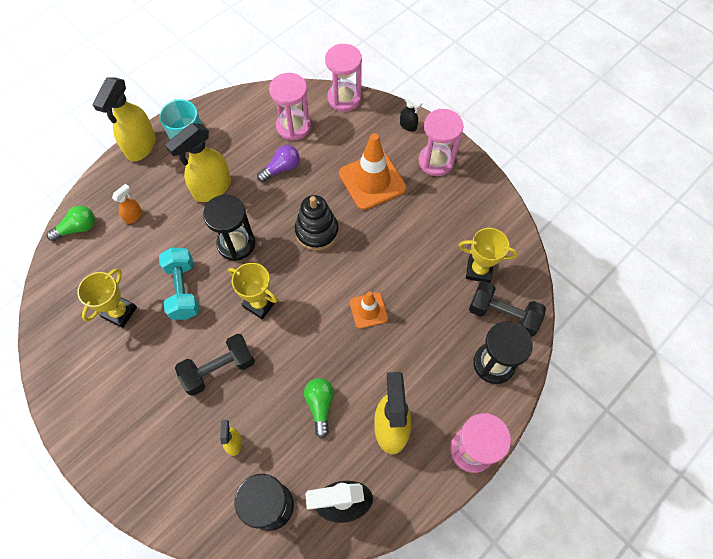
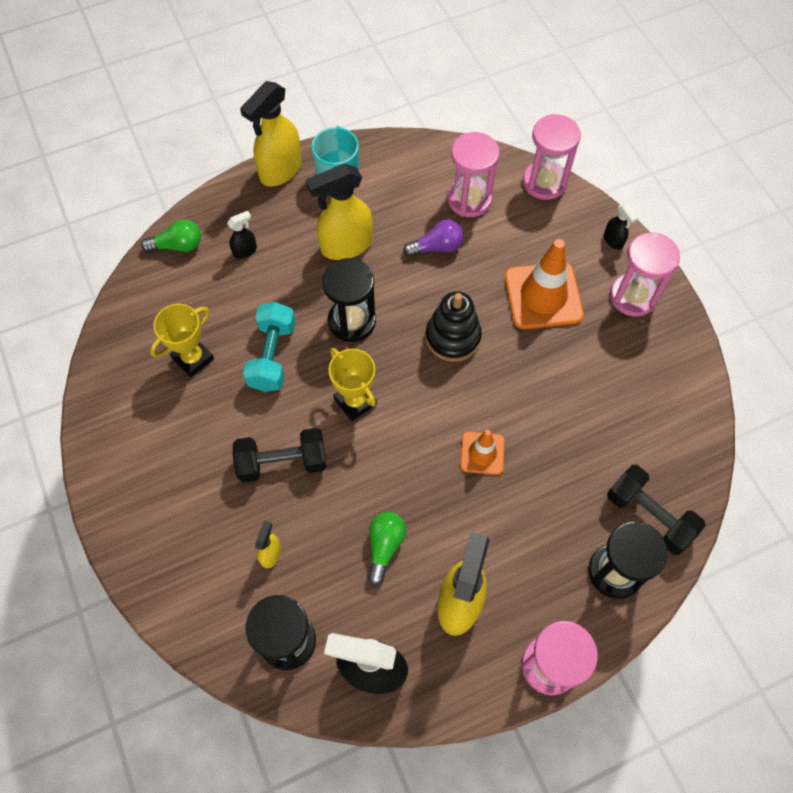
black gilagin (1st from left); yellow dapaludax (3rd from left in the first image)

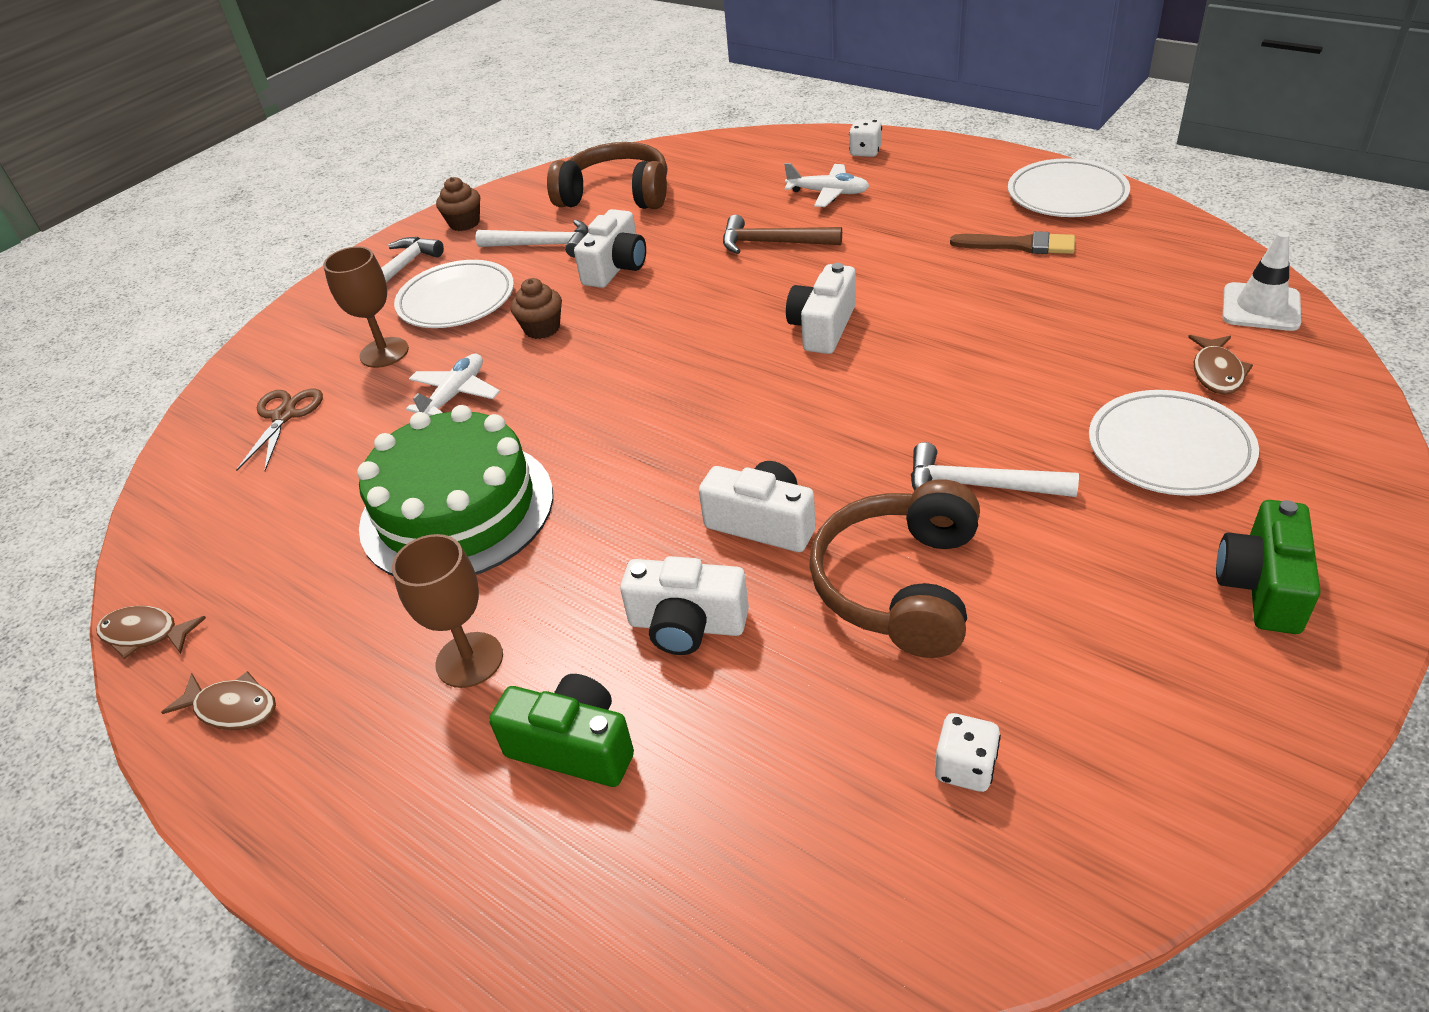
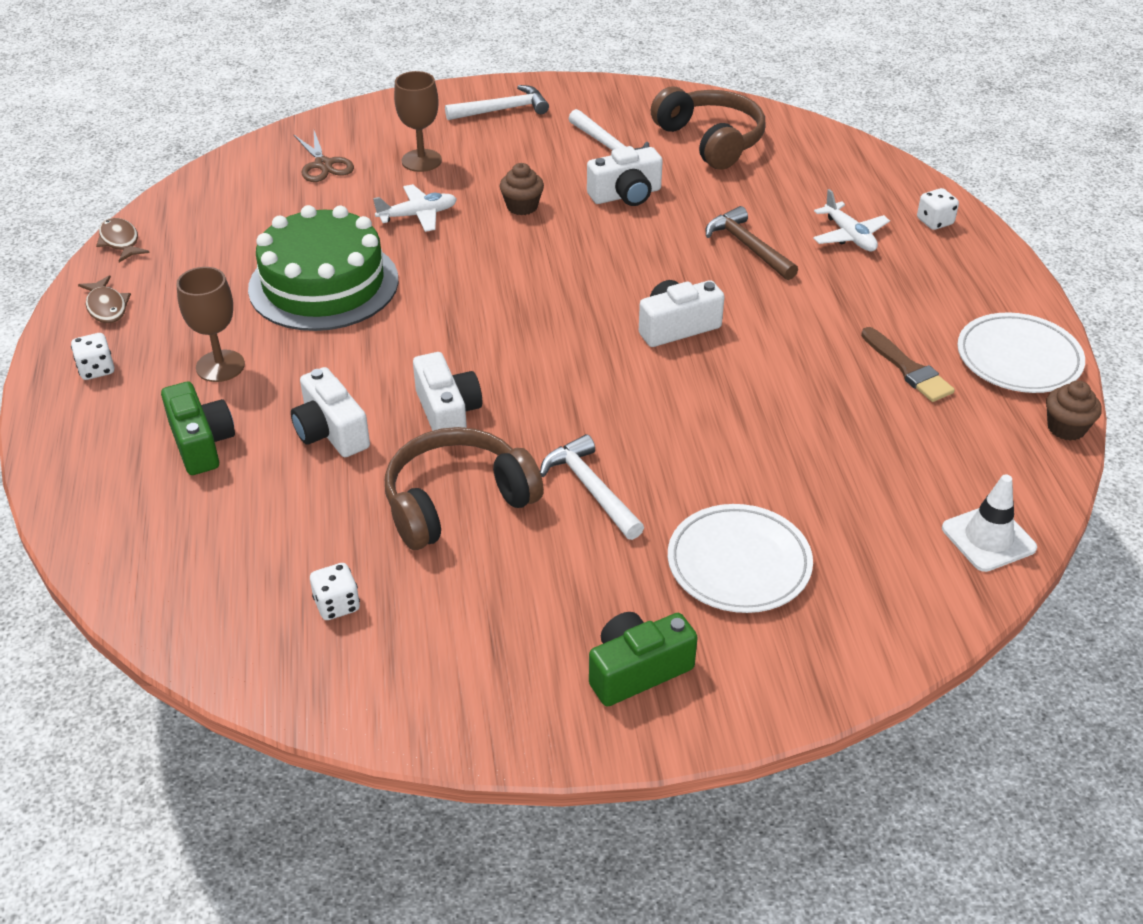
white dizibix (1st from left); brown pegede; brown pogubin (2nd from left); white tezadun (1st from left in the first image); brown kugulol (3rd from left in the first image)

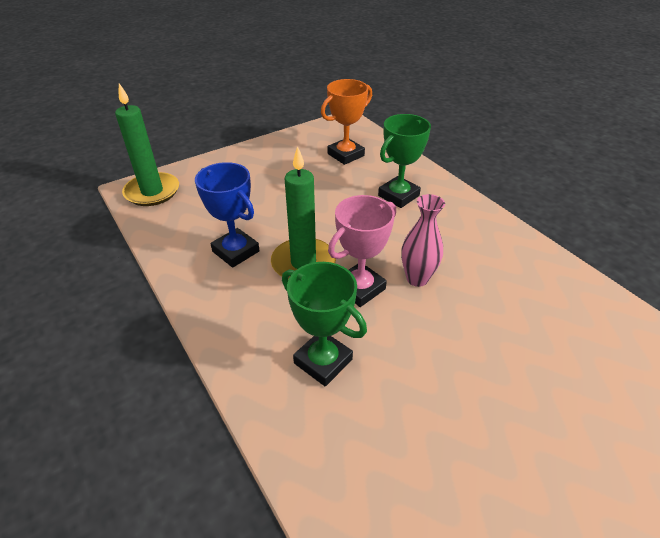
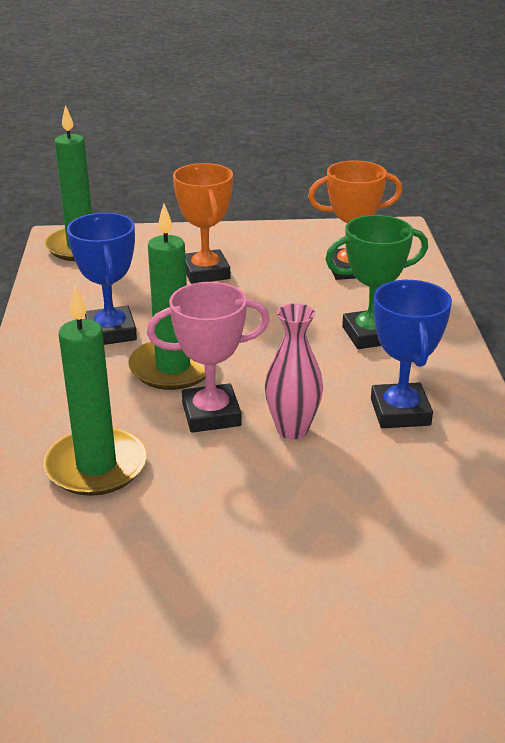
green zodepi (2nd from left); orange dapaludax (1st from left); blue dapaludax (2nd from left)

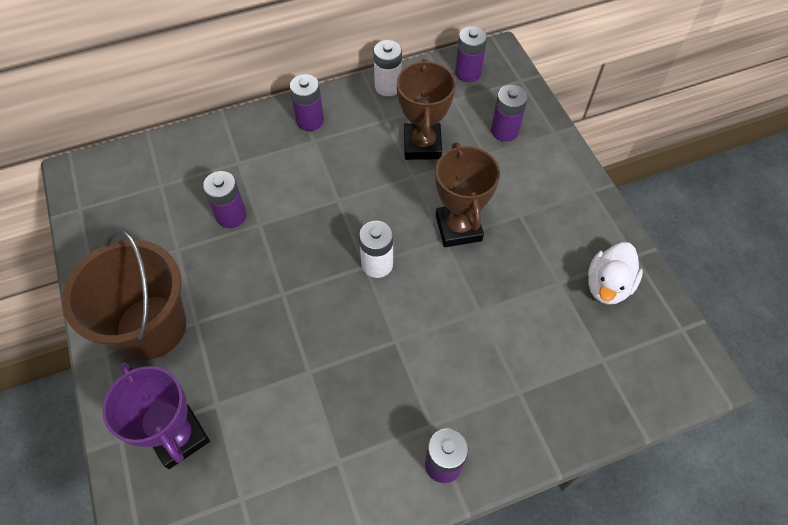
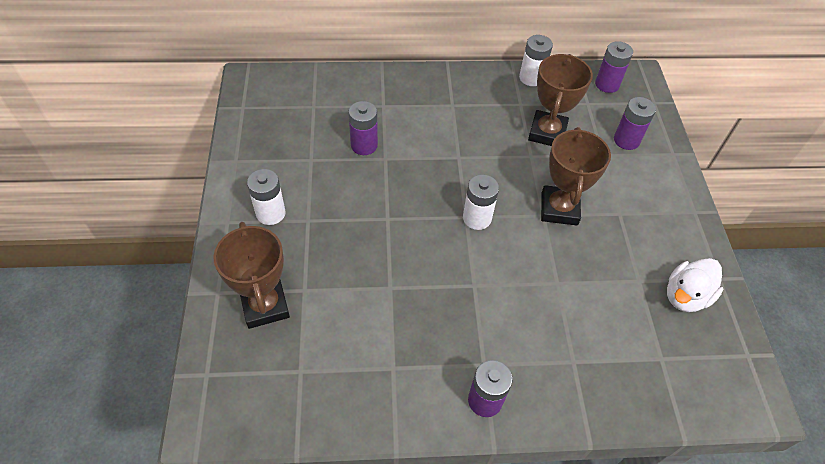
brown dapaludax (1st from left); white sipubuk (1st from left); purple sipubuk (2nd from left in the first image)

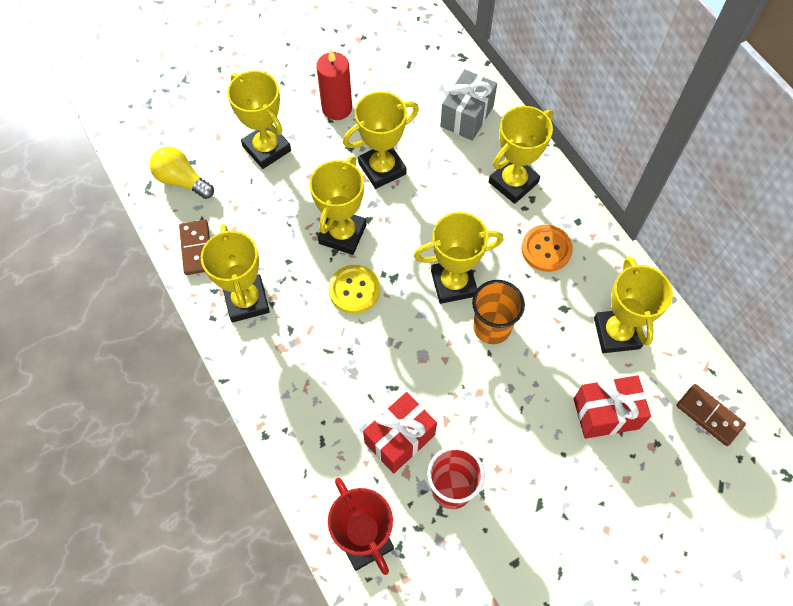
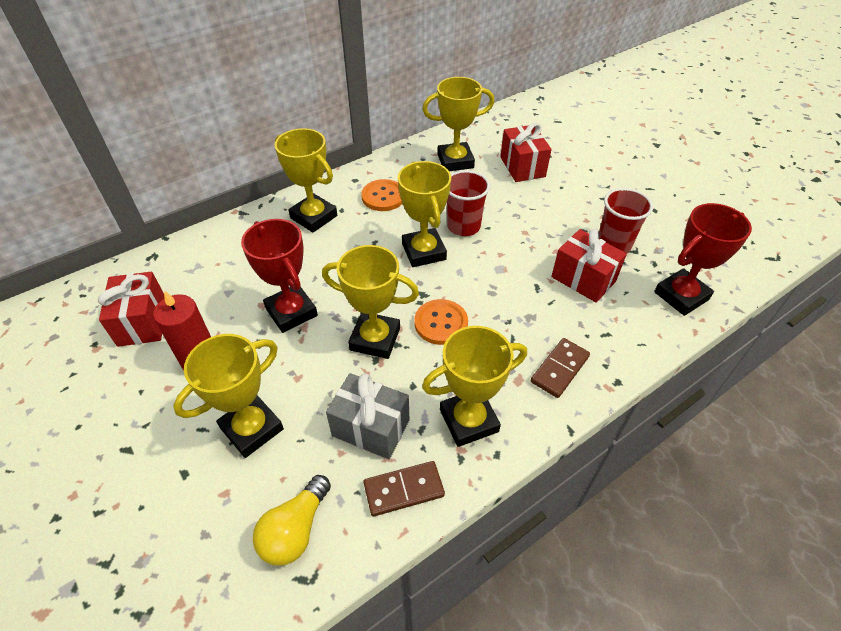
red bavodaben (1st from left); red dapaludax (1st from left); grey bavodaben; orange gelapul (2nd from left); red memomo (1st from left); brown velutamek (2nd from left)

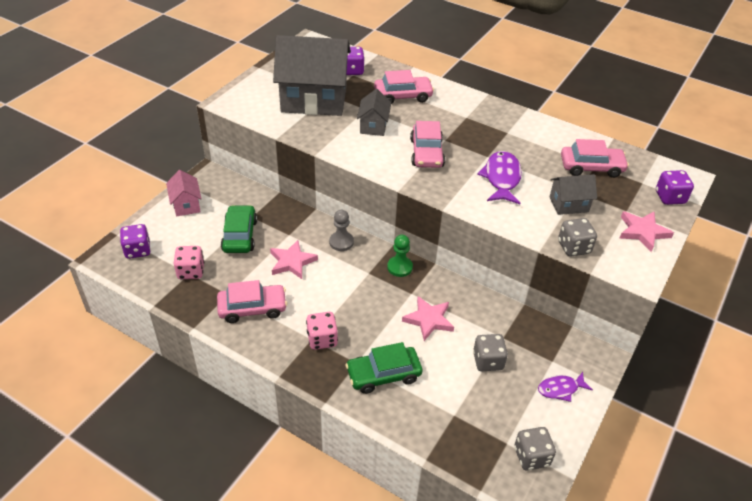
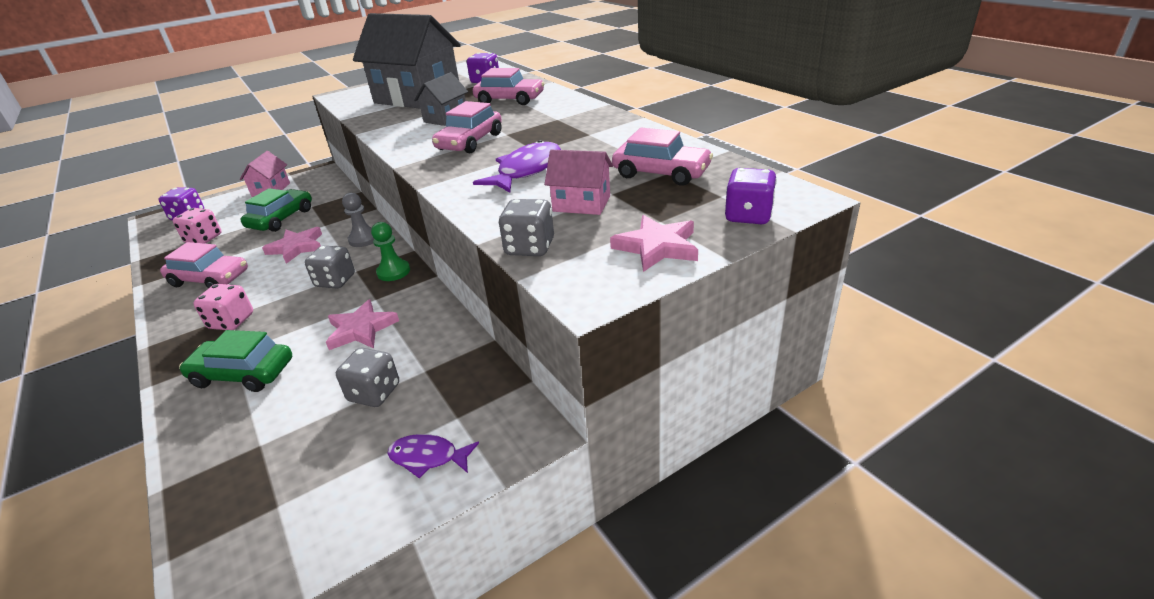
grey dizibix (1st from left); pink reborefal (2nd from left)

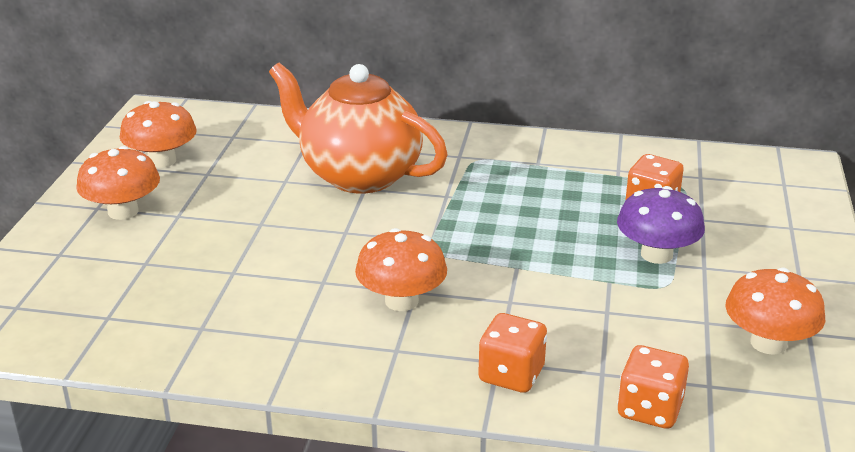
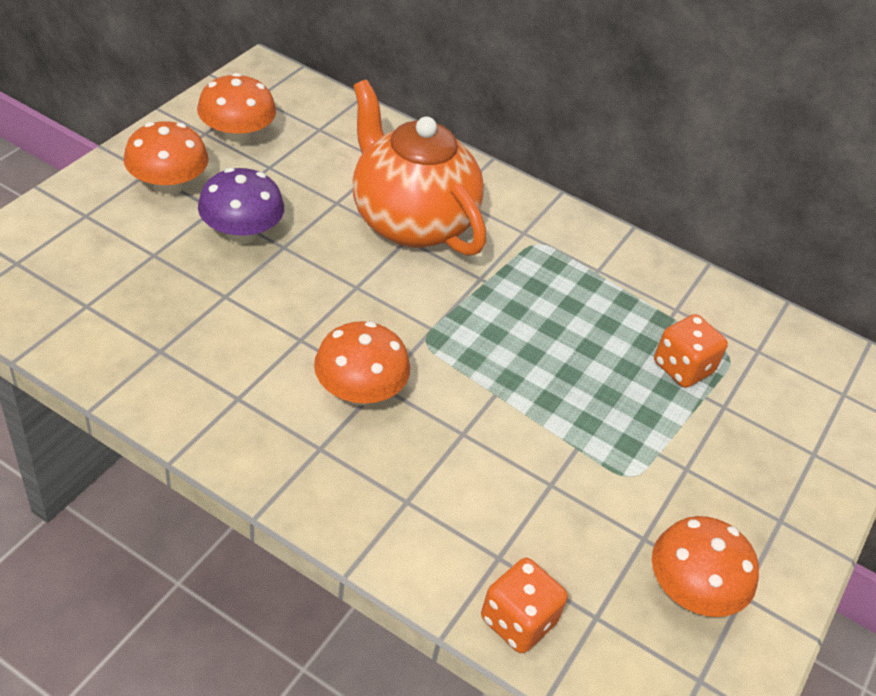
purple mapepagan; orange dizibix (1st from left in the first image)

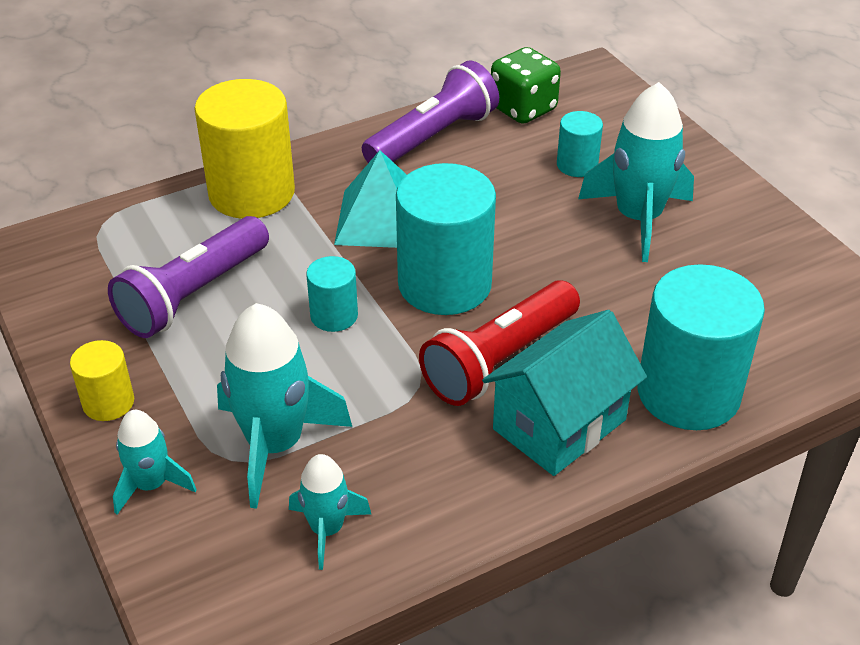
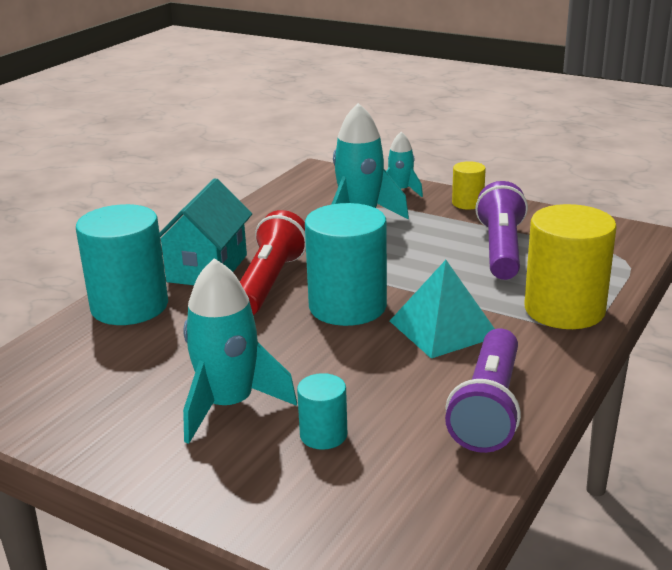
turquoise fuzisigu (3rd from left in the first image); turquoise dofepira (1st from left in the first image); green dizibix

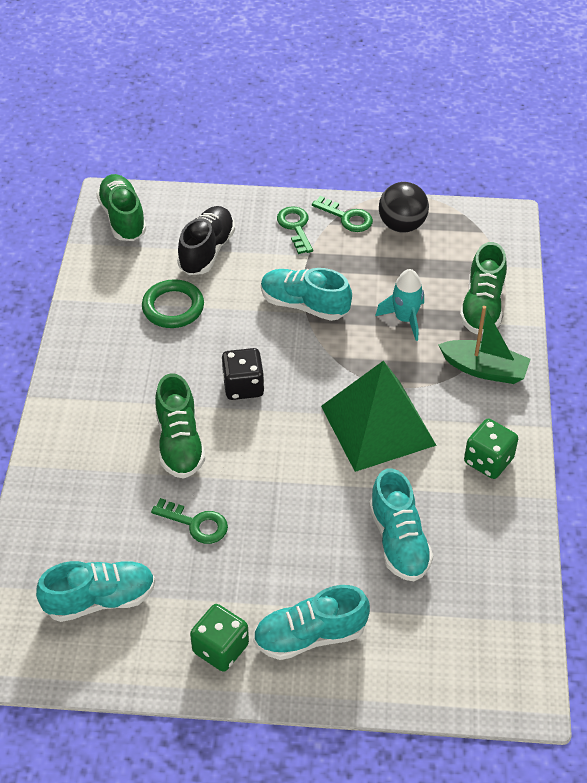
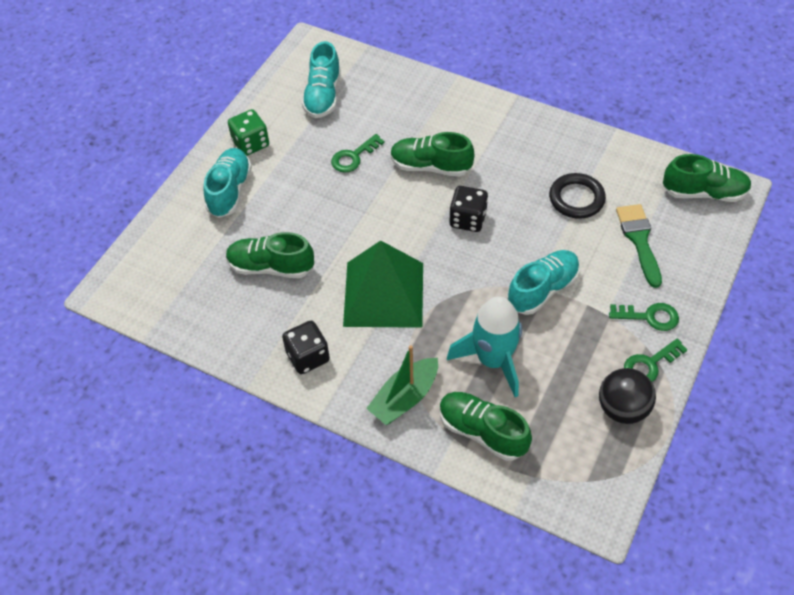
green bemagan (1st from left); black dizibix (1st from left); turquoise fuzisigu; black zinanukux; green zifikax

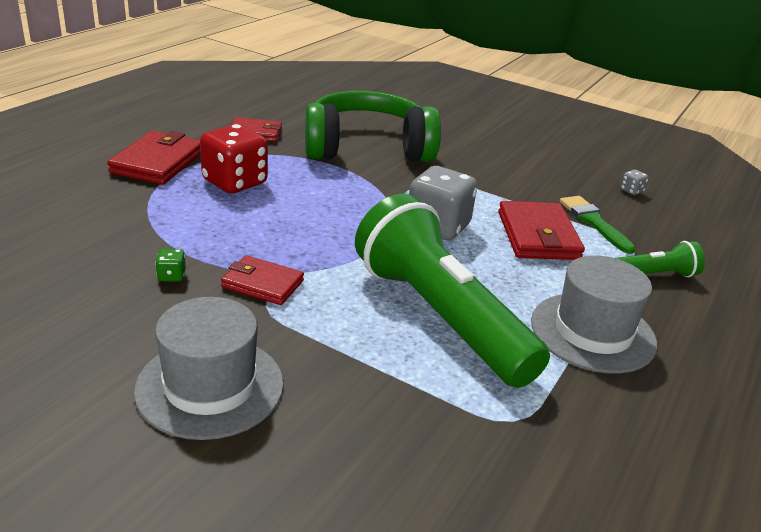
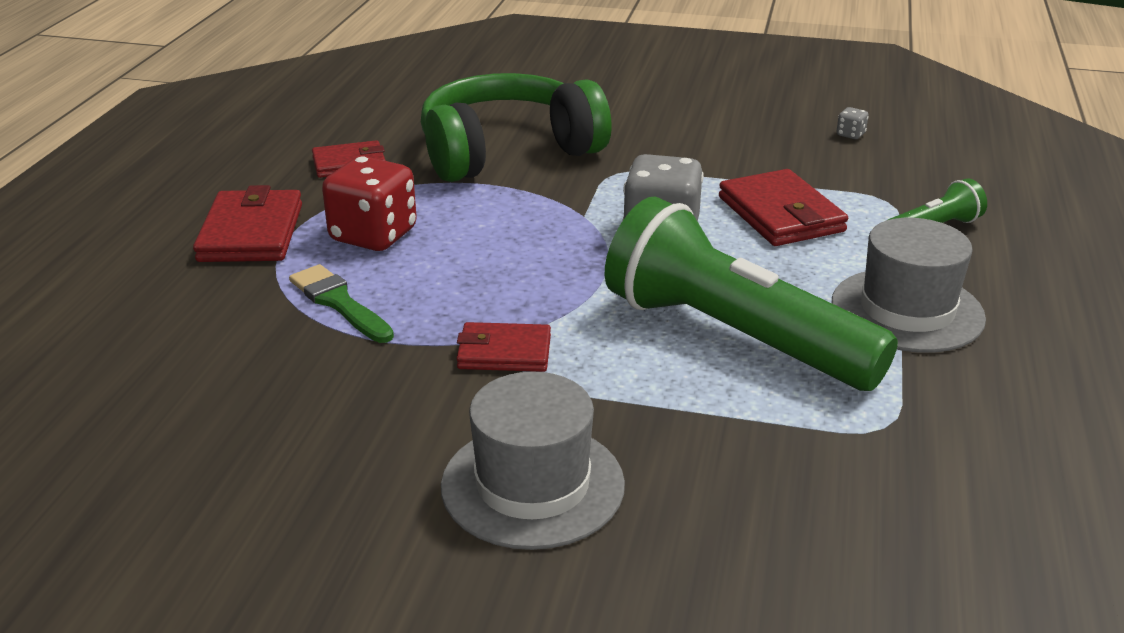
green zifikax; green dizibix

